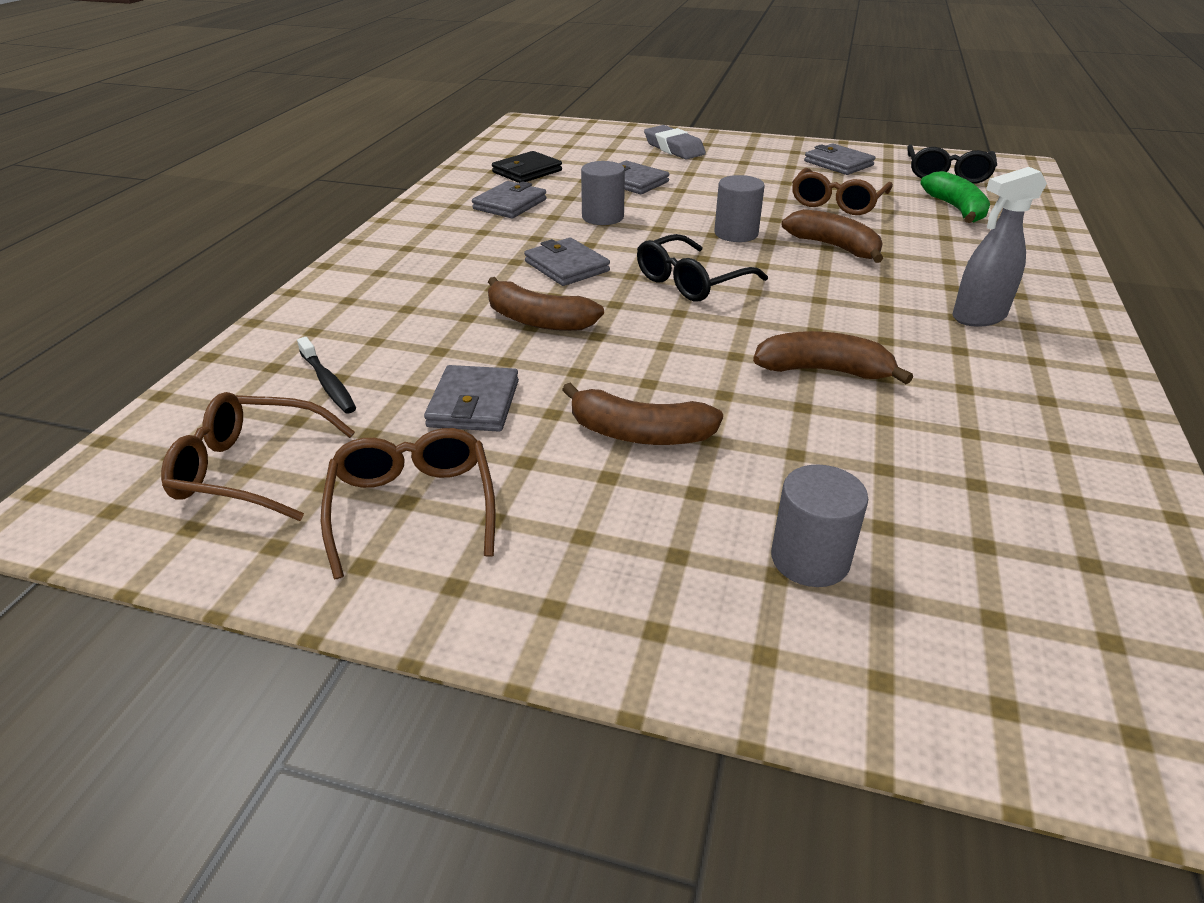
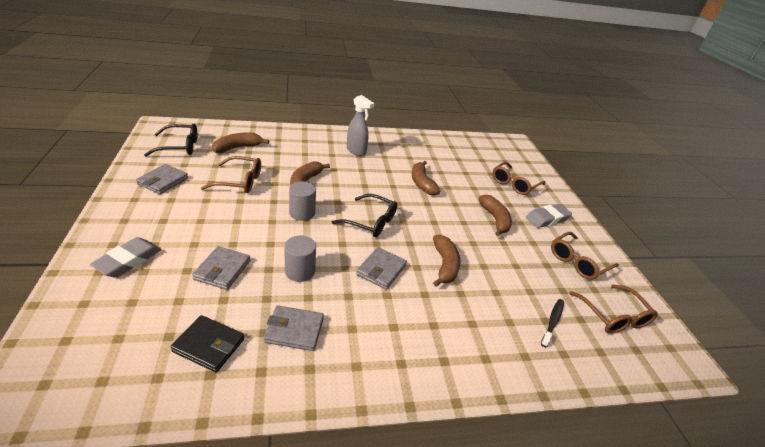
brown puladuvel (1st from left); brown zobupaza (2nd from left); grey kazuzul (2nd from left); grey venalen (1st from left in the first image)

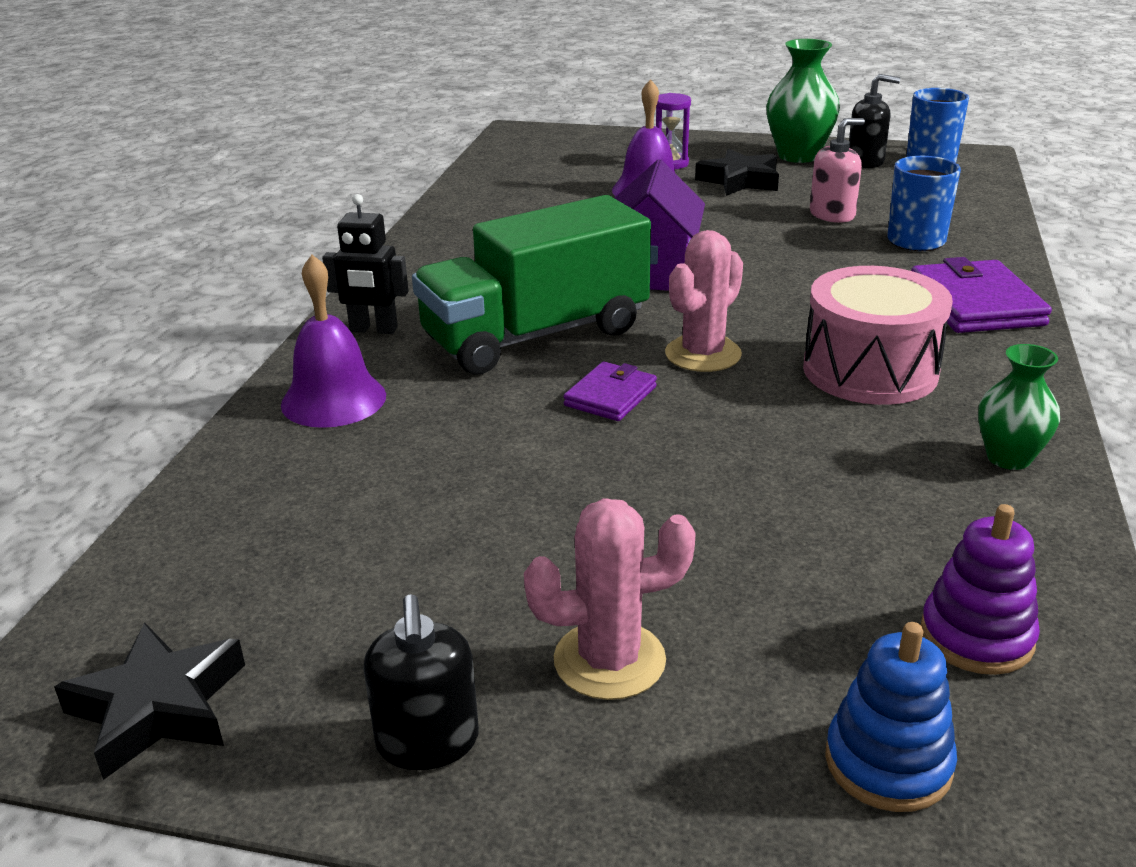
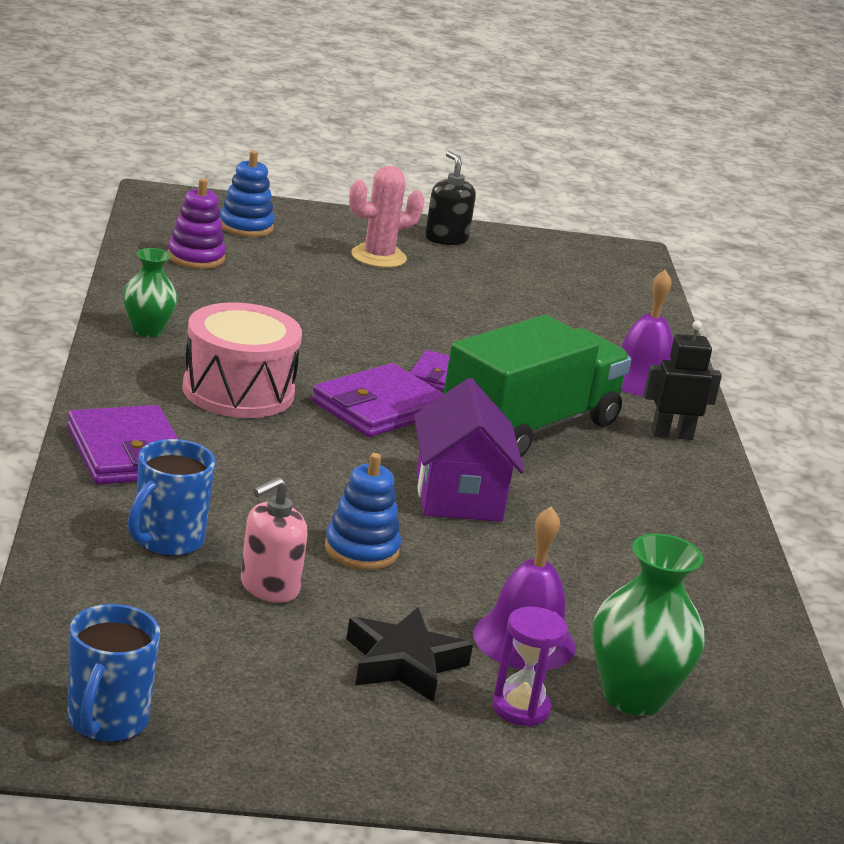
purple venalen (2nd from left); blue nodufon (2nd from left); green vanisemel (2nd from left); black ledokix (1st from left in the first image); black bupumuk (2nd from left in the first image)

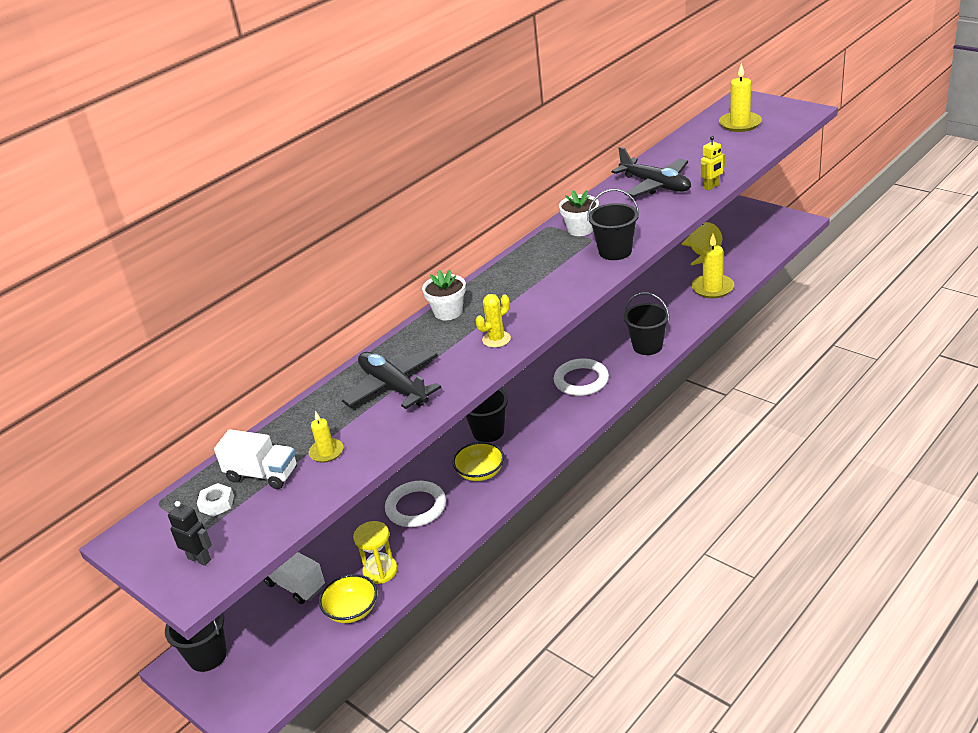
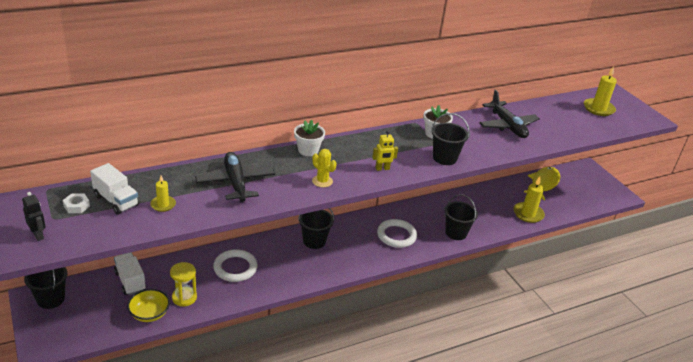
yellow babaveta; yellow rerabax; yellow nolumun (2nd from left in the first image)

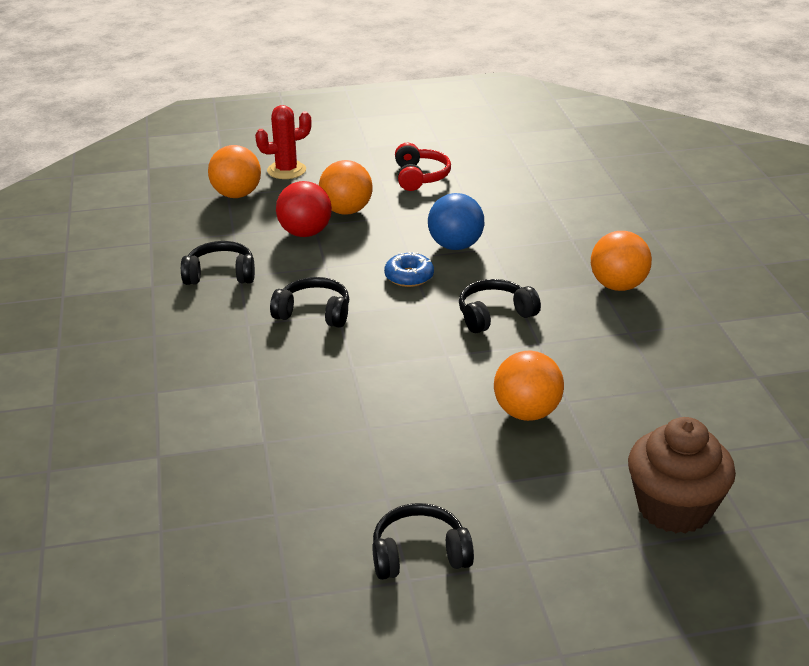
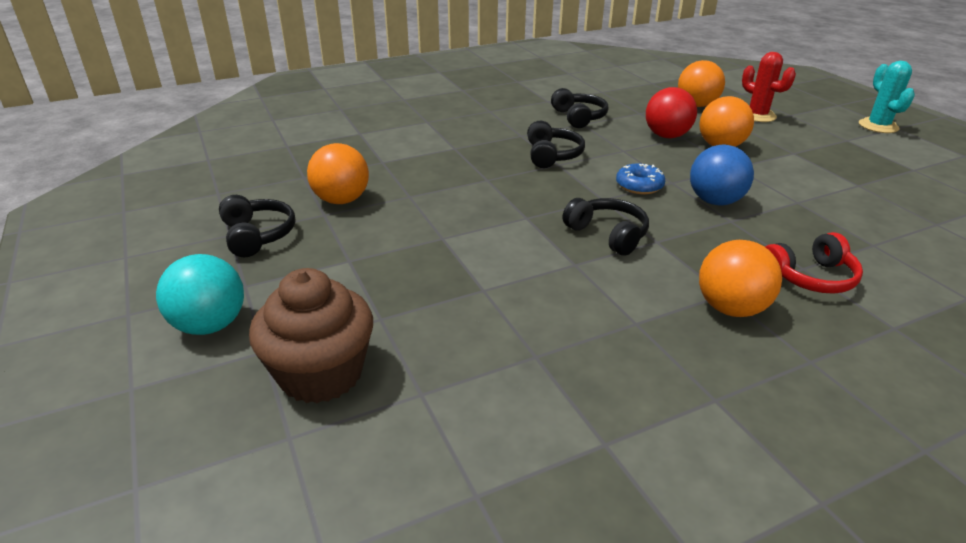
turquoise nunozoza; orange nunozoza (1st from left); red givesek; turquoise babaveta

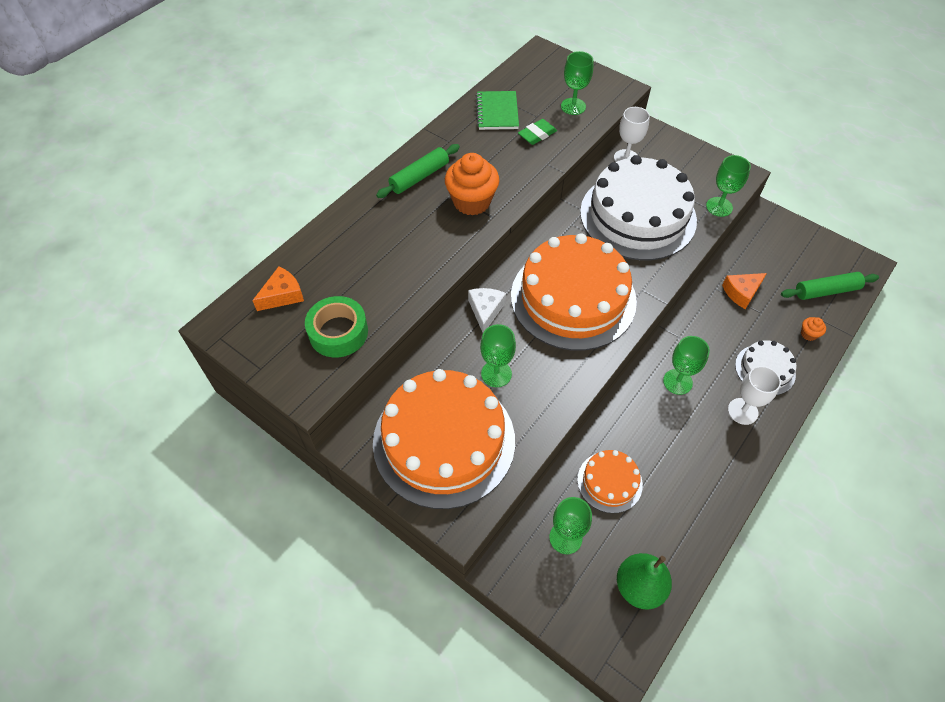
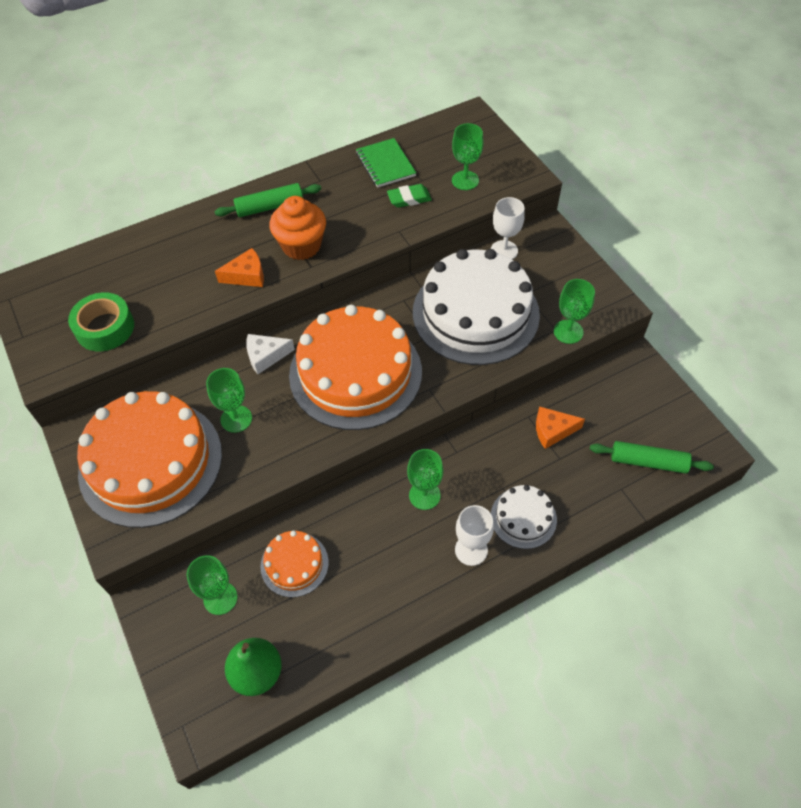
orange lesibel (1st from left); white lesibel; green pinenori; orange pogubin (2nd from left in the first image)

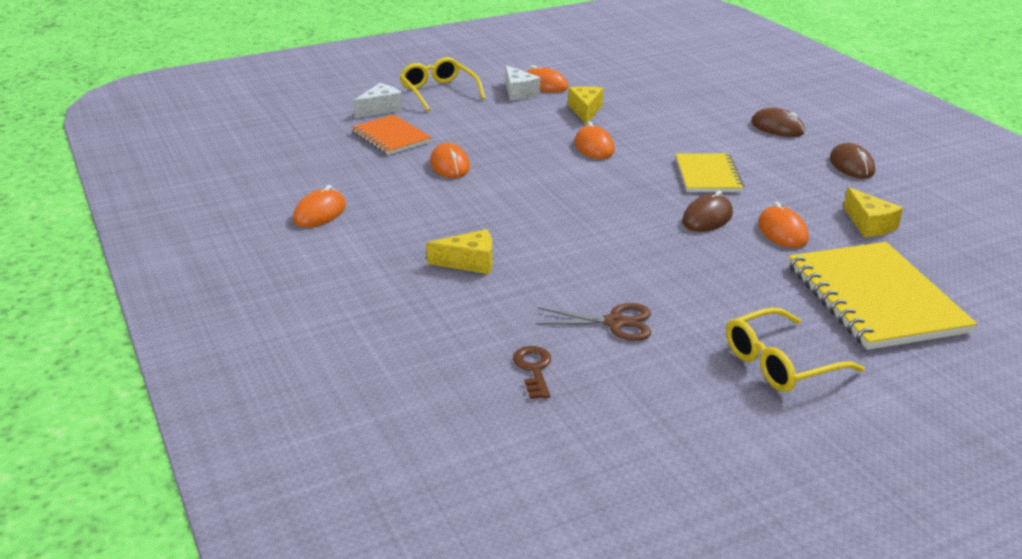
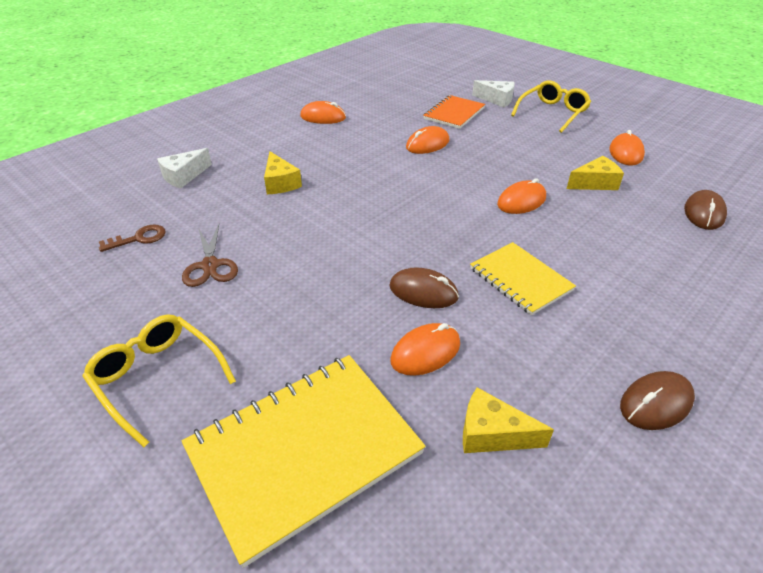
white lesibel (1st from left); yellow lesibel (2nd from left); yellow pinenori (2nd from left); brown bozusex (3rd from left)

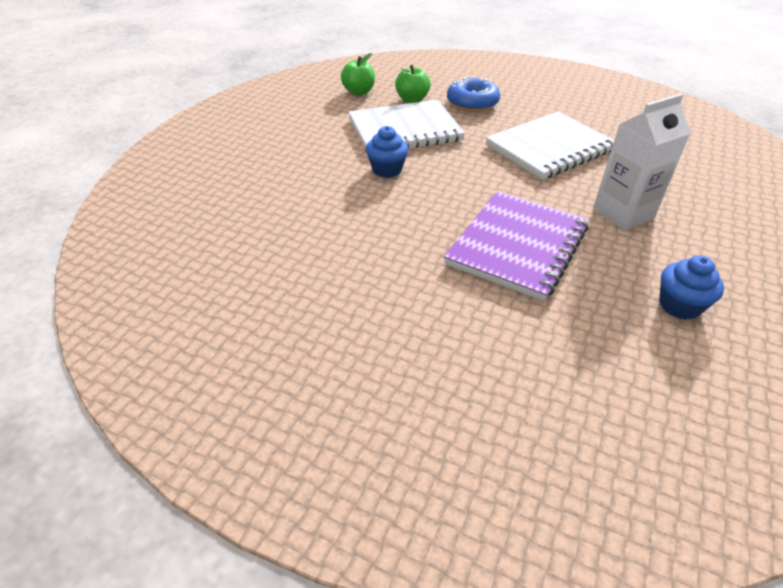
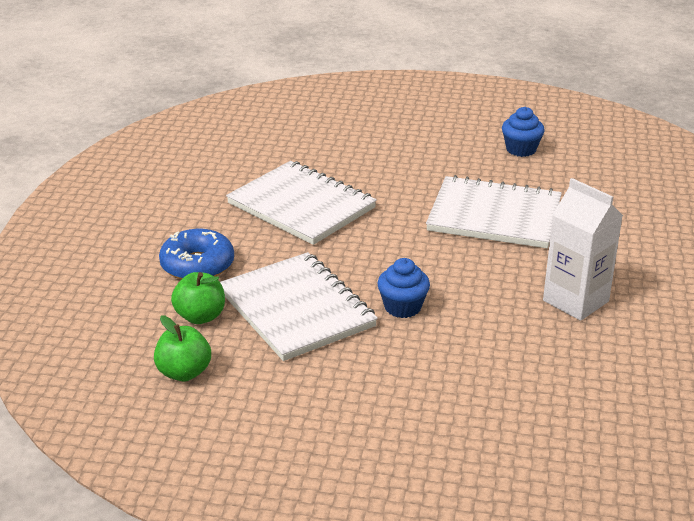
white pinenori (3rd from left); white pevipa

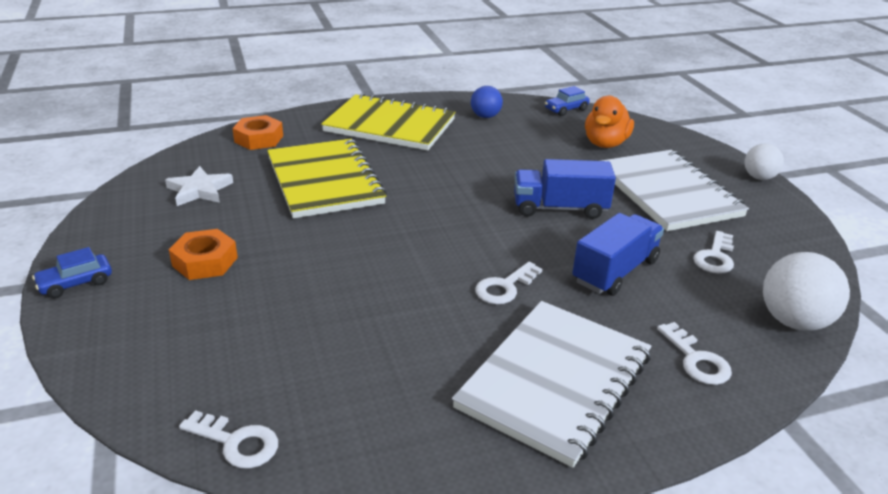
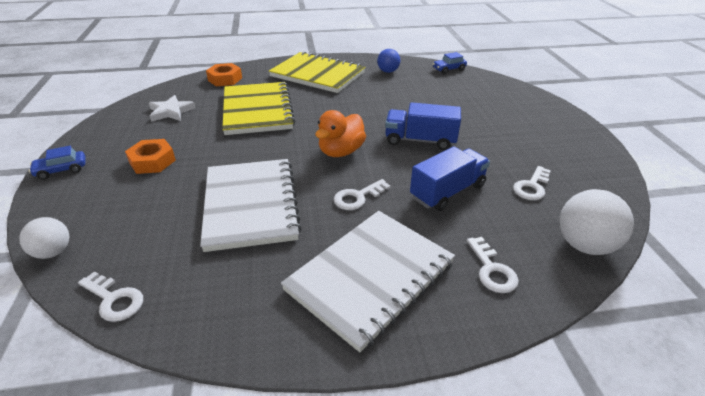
white nunozoza (1st from left); white pinenori (1st from left); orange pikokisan

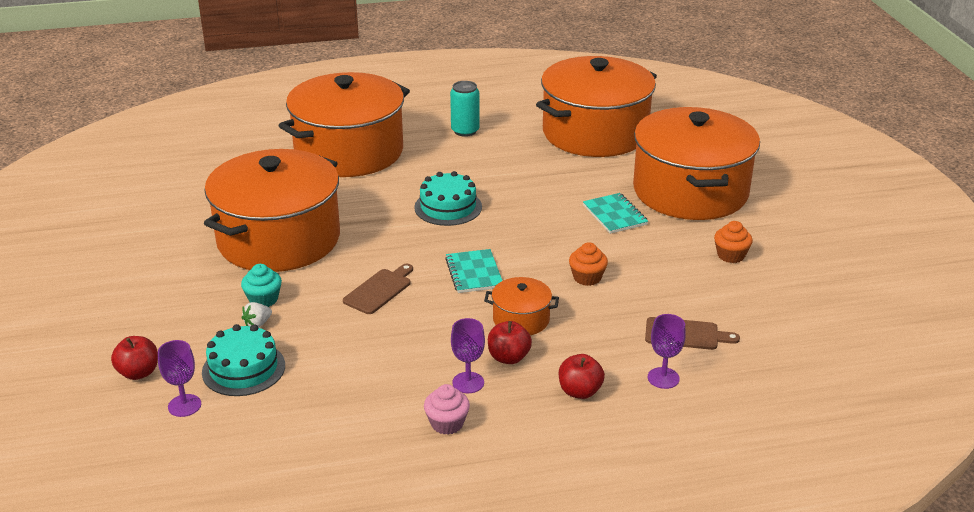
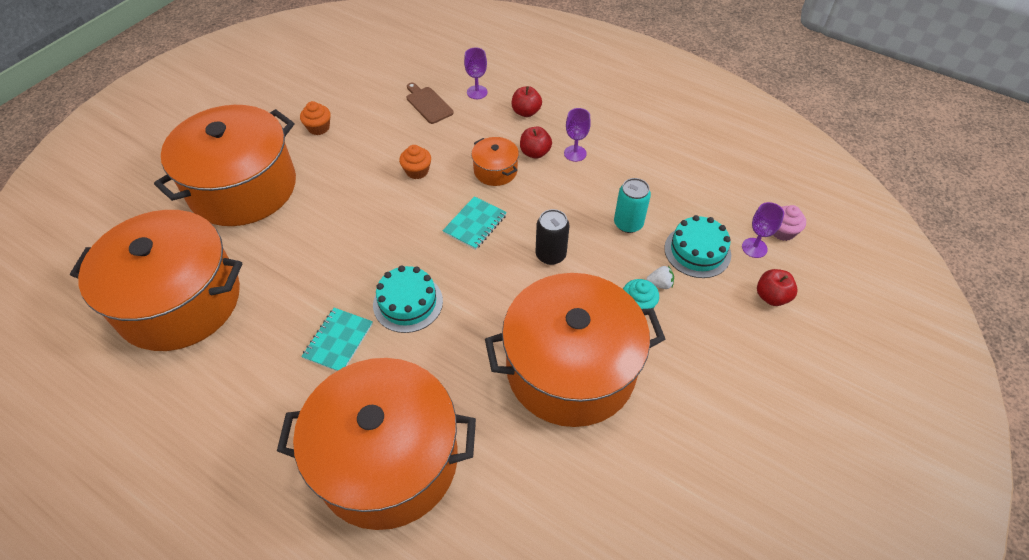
turquoise pinenori (1st from left); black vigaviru; turquoise vigaviru; pink pogubin

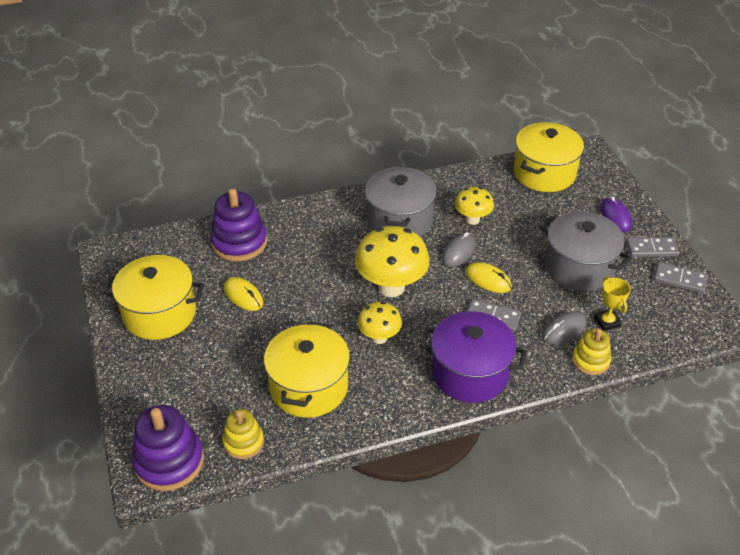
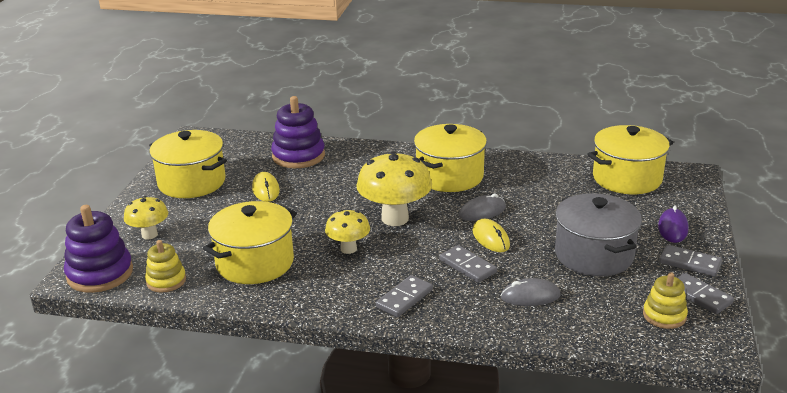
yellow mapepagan (1st from left); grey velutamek (1st from left); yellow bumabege (3rd from left); yellow nodufon (2nd from left); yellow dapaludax

